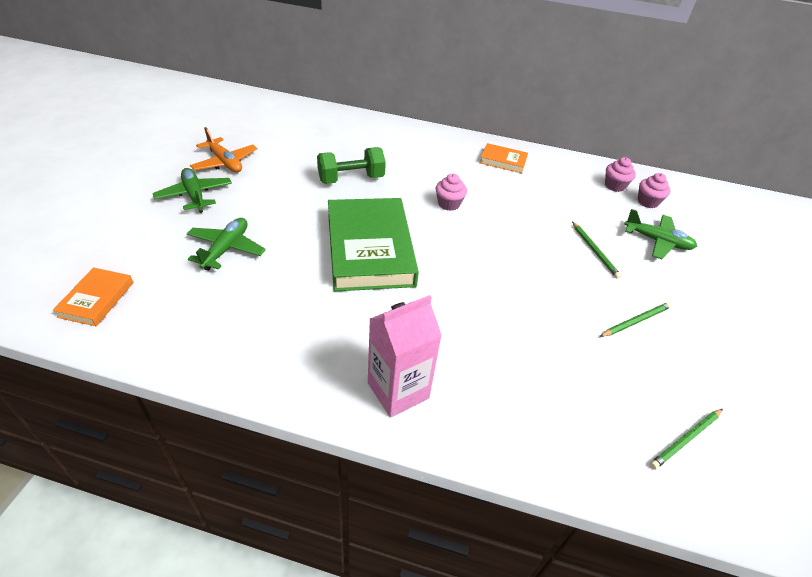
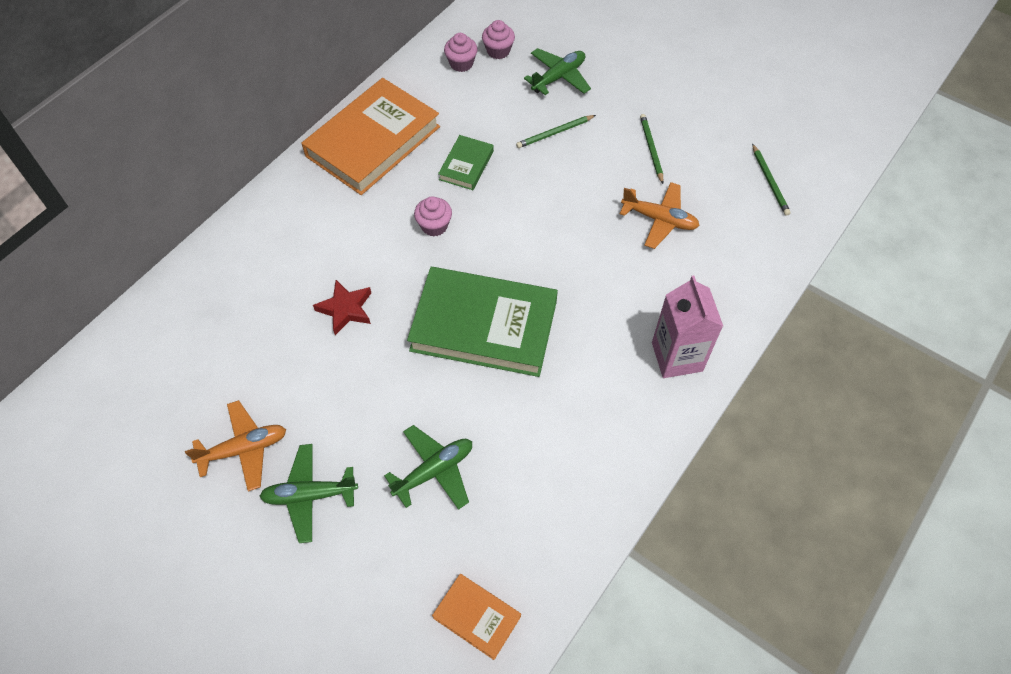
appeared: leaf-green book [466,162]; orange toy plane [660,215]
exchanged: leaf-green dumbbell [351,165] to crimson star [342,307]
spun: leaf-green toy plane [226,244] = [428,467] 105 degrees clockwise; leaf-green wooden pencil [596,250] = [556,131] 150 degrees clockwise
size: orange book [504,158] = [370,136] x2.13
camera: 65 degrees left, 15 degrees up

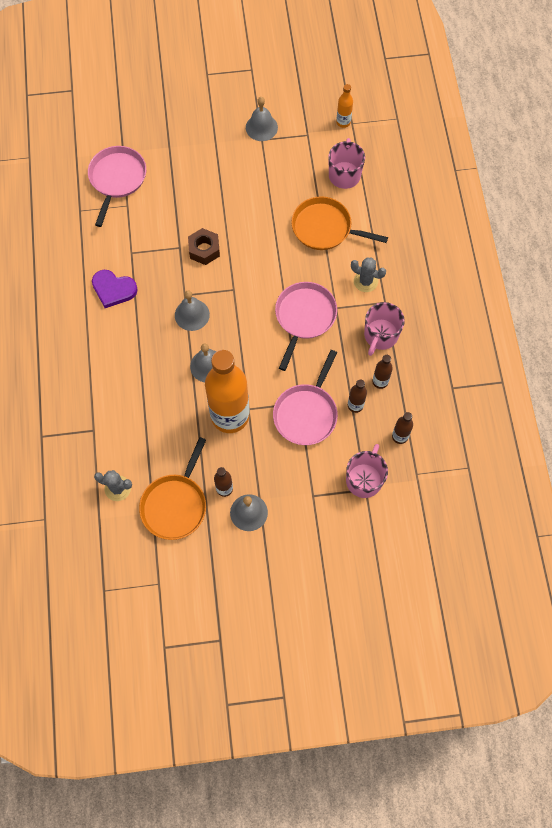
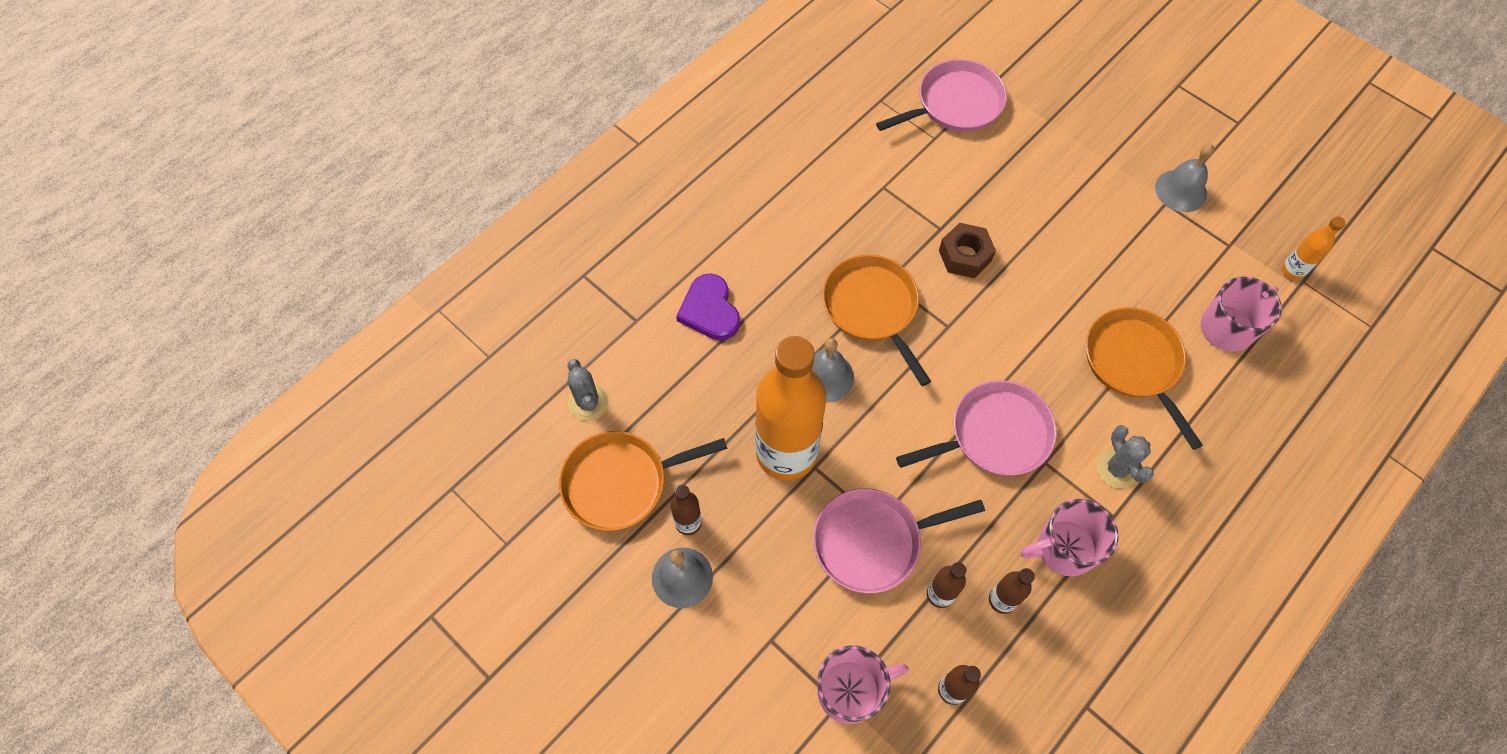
relocated: violet heart shape [115,289] to [708,307]
exchanged: ash-grey school bell [192,311] to orange frying pan [876,320]
camera: 50 degrees right, 5 degrees down

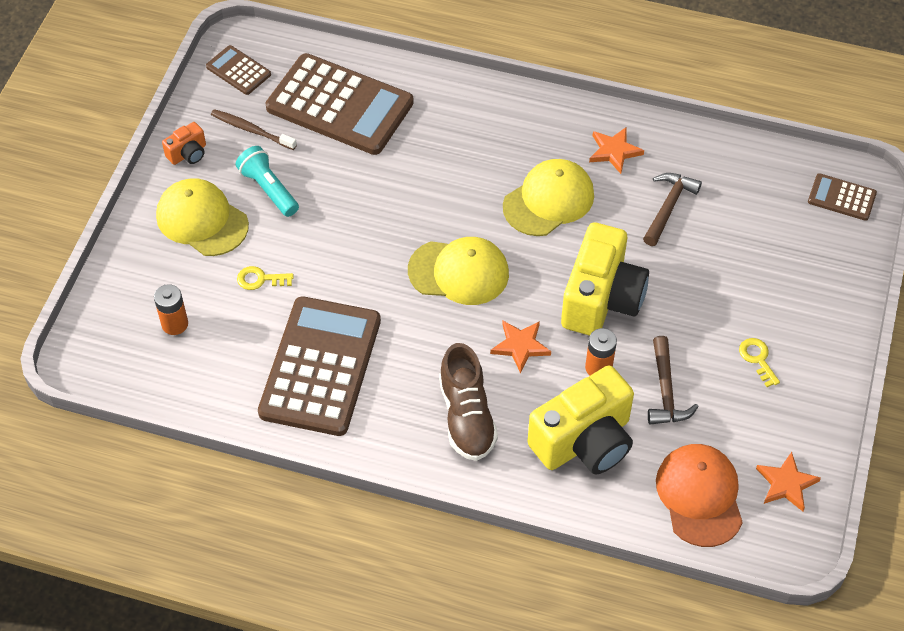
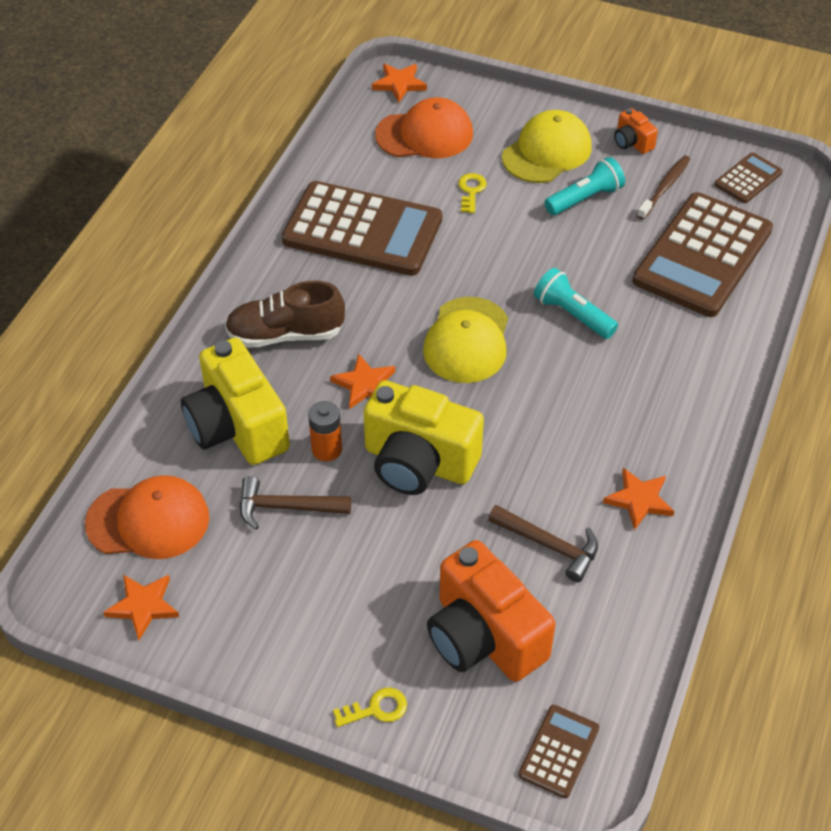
missing: bright yellow baseball cap [548,197]
appeared: orange star [399,83]; orange photo camera [491,611]; teal torch [576,303]
relocated: bright yellow key [759,362] to [370,707]
exchanged: orange AA battery [171,309] to orange baseball cap [424,128]
camera: 95 degrees right, 5 degrees down

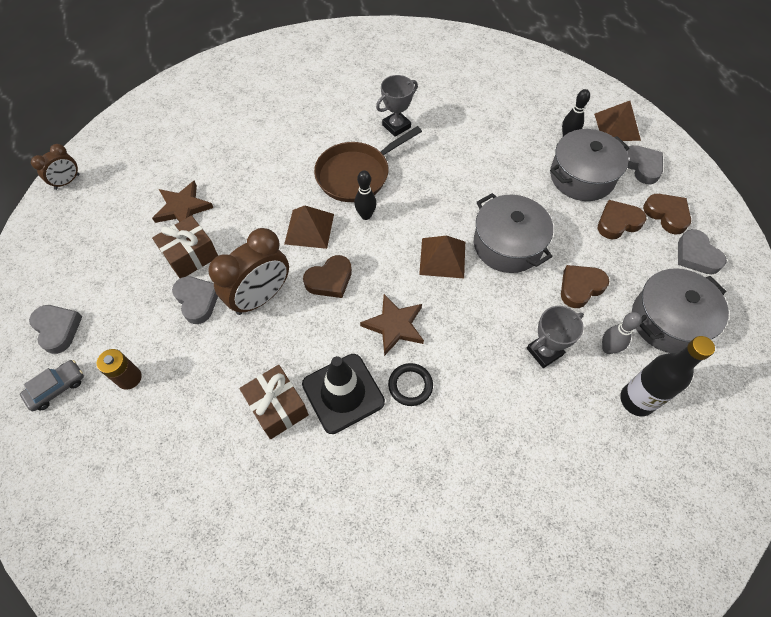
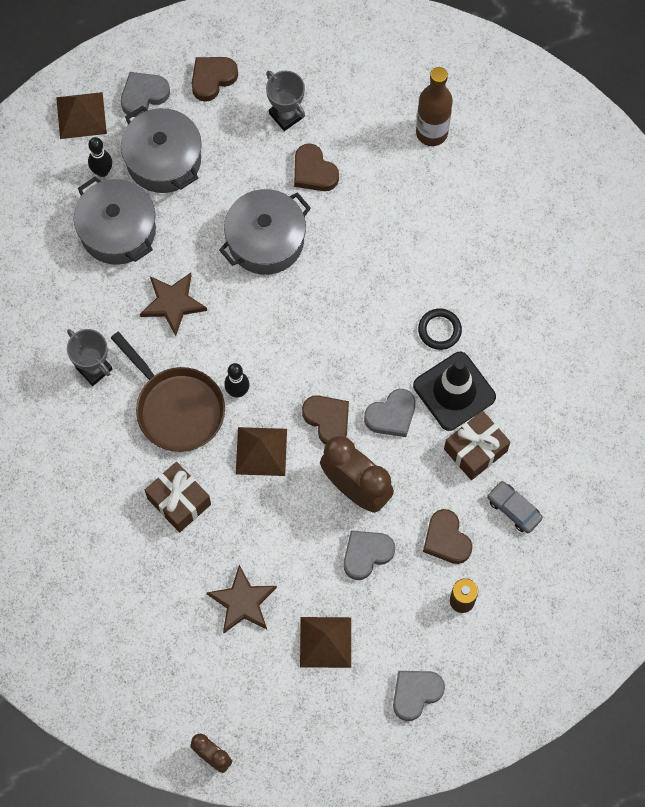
missing: ash-grey bowling pin [622,333]
relocated: ash-grey stockpot [680,310] to [115,220]; brown star [392,325] to [173,304]; brown present [185,247] to [178,497]; ash-grey award cup [555,337] to [285,101]; brown pyramid shape [442,257] to [325,642]; ash-grey heart shape [702,251] to [390,413]; brown heart shape [622,219] to [447,536]; ash-grey automobile [52,385] to [515,507]
colour: ebony bottle [667,376] to brown bottle [434,106]
camera: 95 degrees left, 10 degrees up

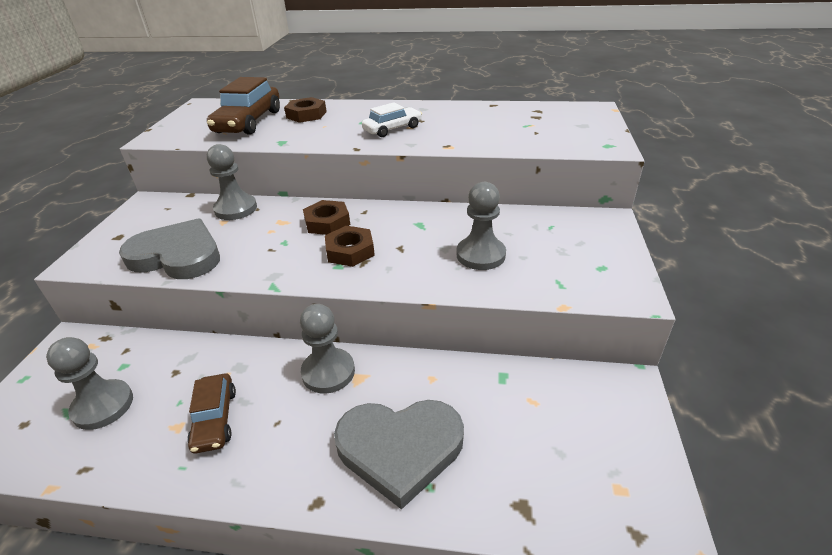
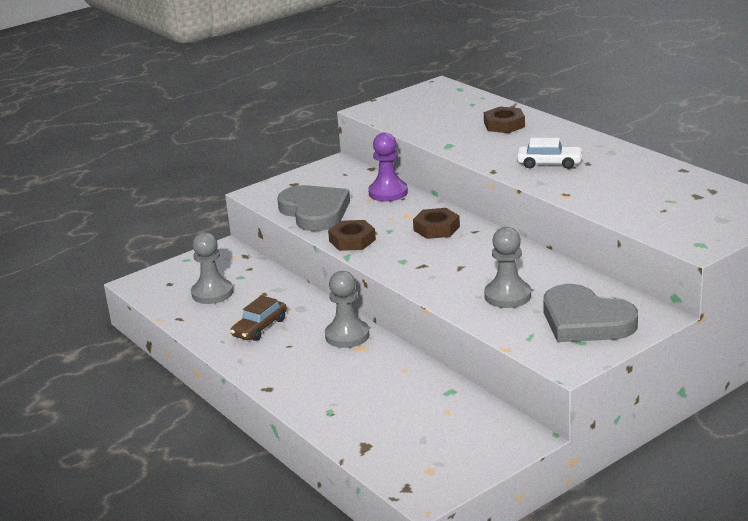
missing: brown automobile [243,106]
relocated: brown nut [350,246] to [352,235]; ash-grey heart shape [399,455] to [590,313]
colour: ash-grey game pawn [232,182] to violet game pawn [388,167]
camera: 45 degrees right, 10 degrees down

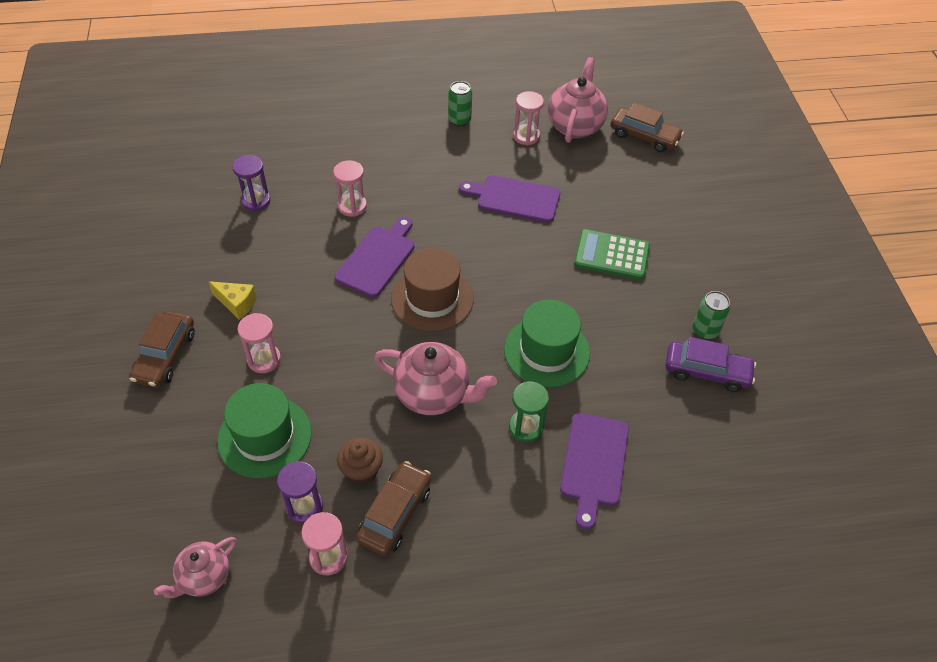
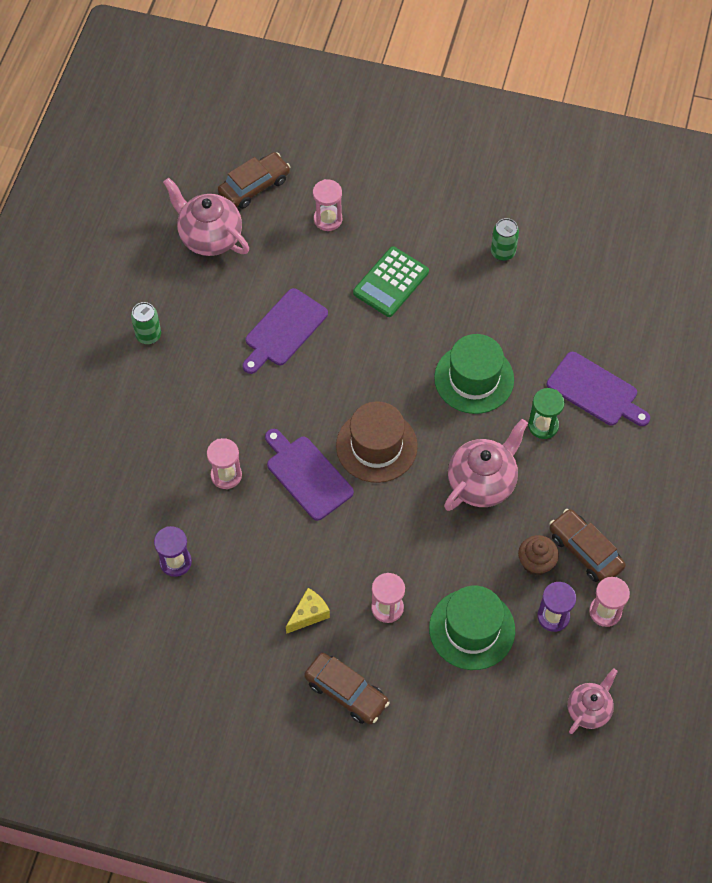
missing: violet automobile [710,364]
relocated: rose-pink sandglass [528,118] to [327,205]
spun: rose-pink teapot [195,567] = [593,701] 120 degrees counterclockwise
camera: 65 degrees left, 10 degrees up

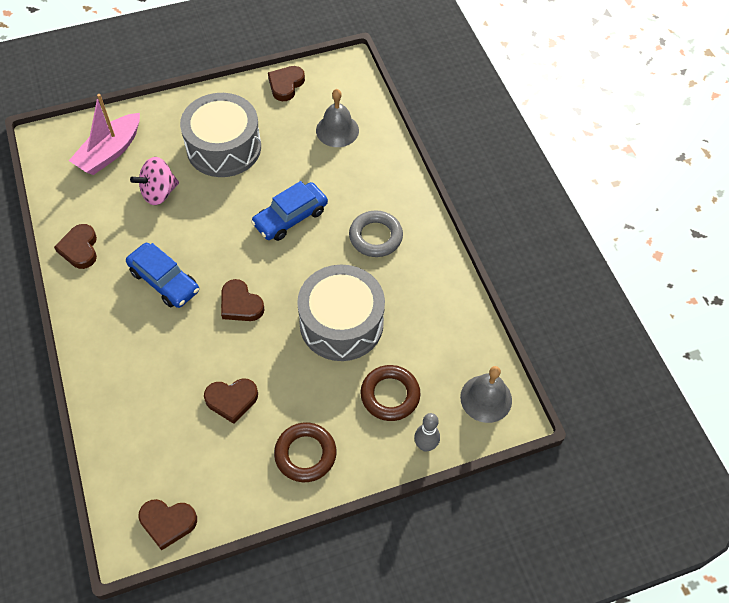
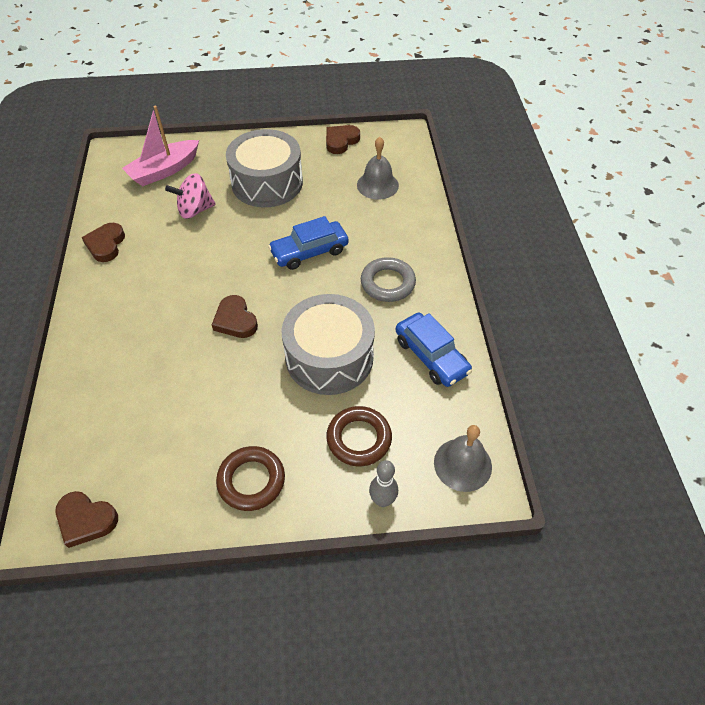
missing: brown heart shape [231,401]
relocated: cobalt automobile [162,275] to [434,350]
camera: 15 degrees right, 5 degrees down

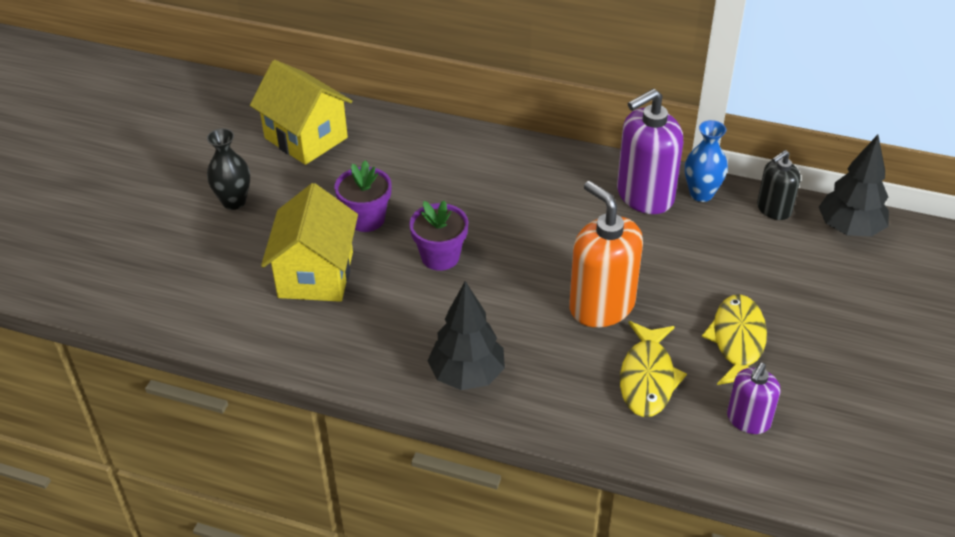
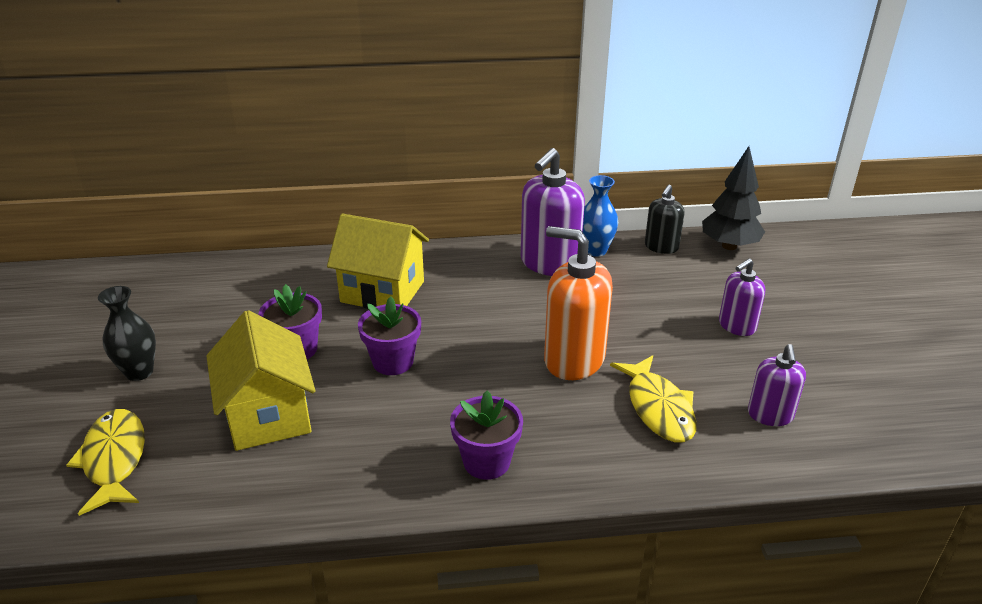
appeared: violet pump bottle [742,297]
relocated: bright yellow toy fish [734,339] to [105,462]; bright yellow toy house [301,112] to [378,261]
exchanged: ebony tree [466,335] to violet plant pot [486,435]
camera: 25 degrees left, 10 degrees down

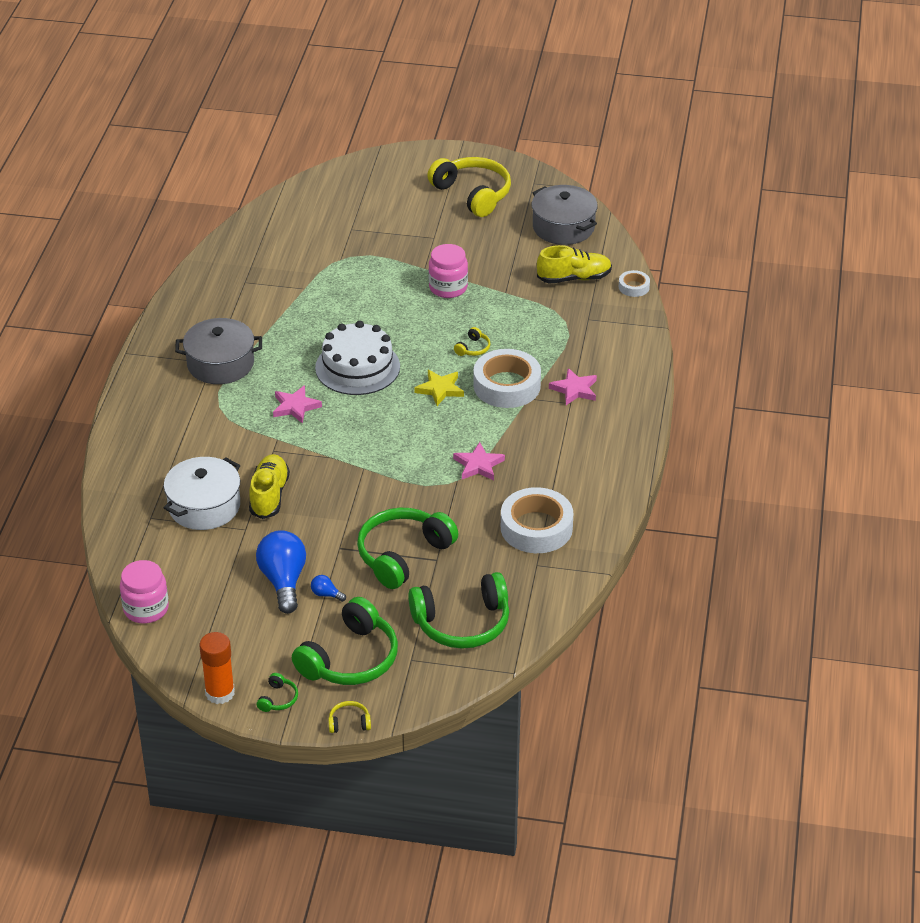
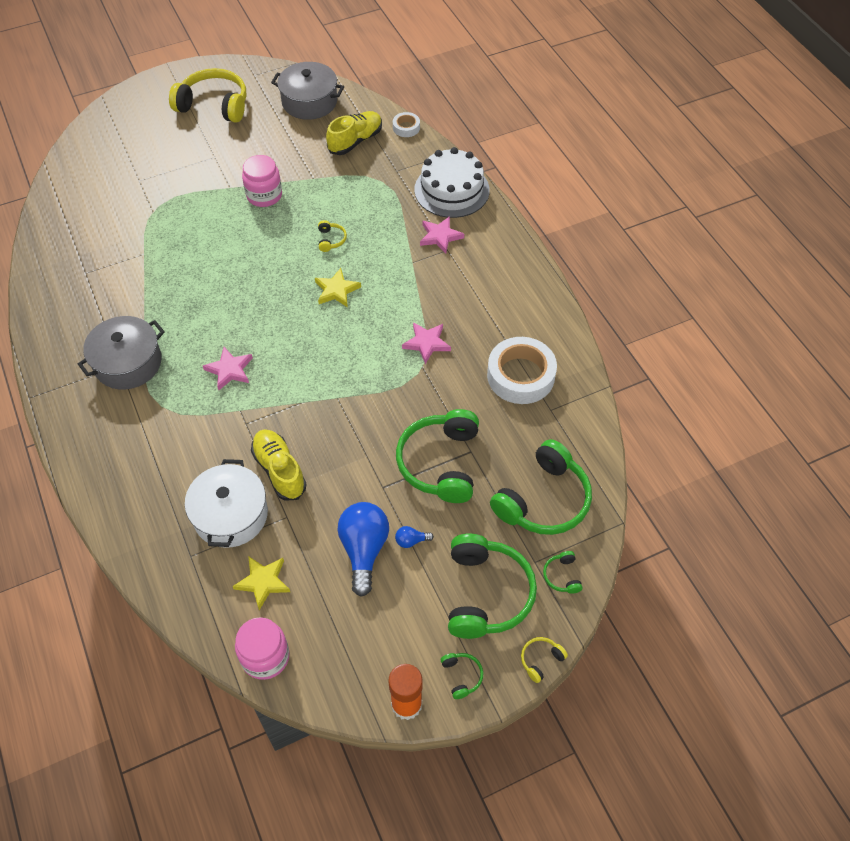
missing: snow-white tape [507,378]
appeared: bright yellow star [261,583]; leaf-green headphones [563,572]
relocated: snow-white layer cake [357,358] to [452,182]
spun: cobalt light bulb [281,572] = [363,549] 45 degrees clockwise
camera: 35 degrees left, 15 degrees up

